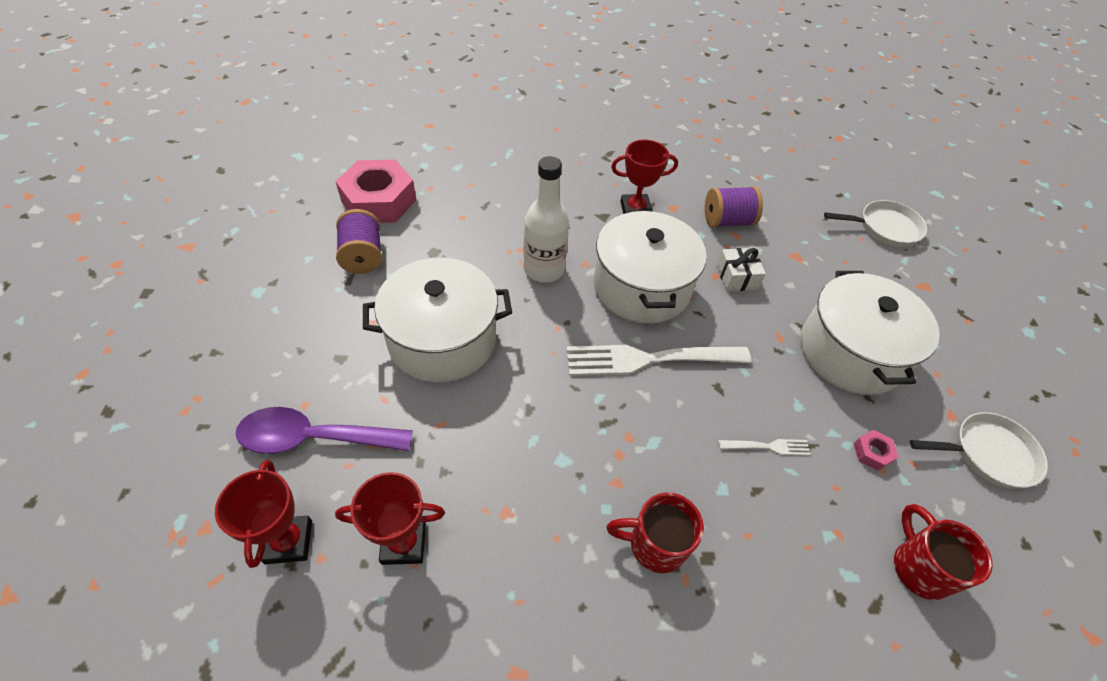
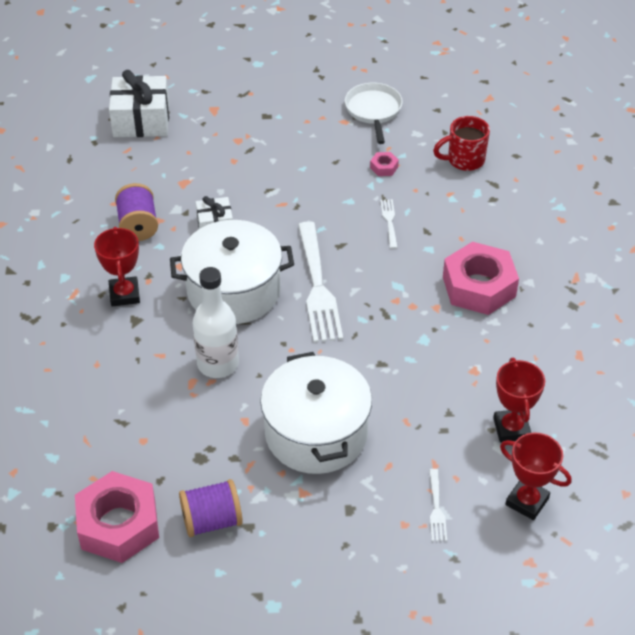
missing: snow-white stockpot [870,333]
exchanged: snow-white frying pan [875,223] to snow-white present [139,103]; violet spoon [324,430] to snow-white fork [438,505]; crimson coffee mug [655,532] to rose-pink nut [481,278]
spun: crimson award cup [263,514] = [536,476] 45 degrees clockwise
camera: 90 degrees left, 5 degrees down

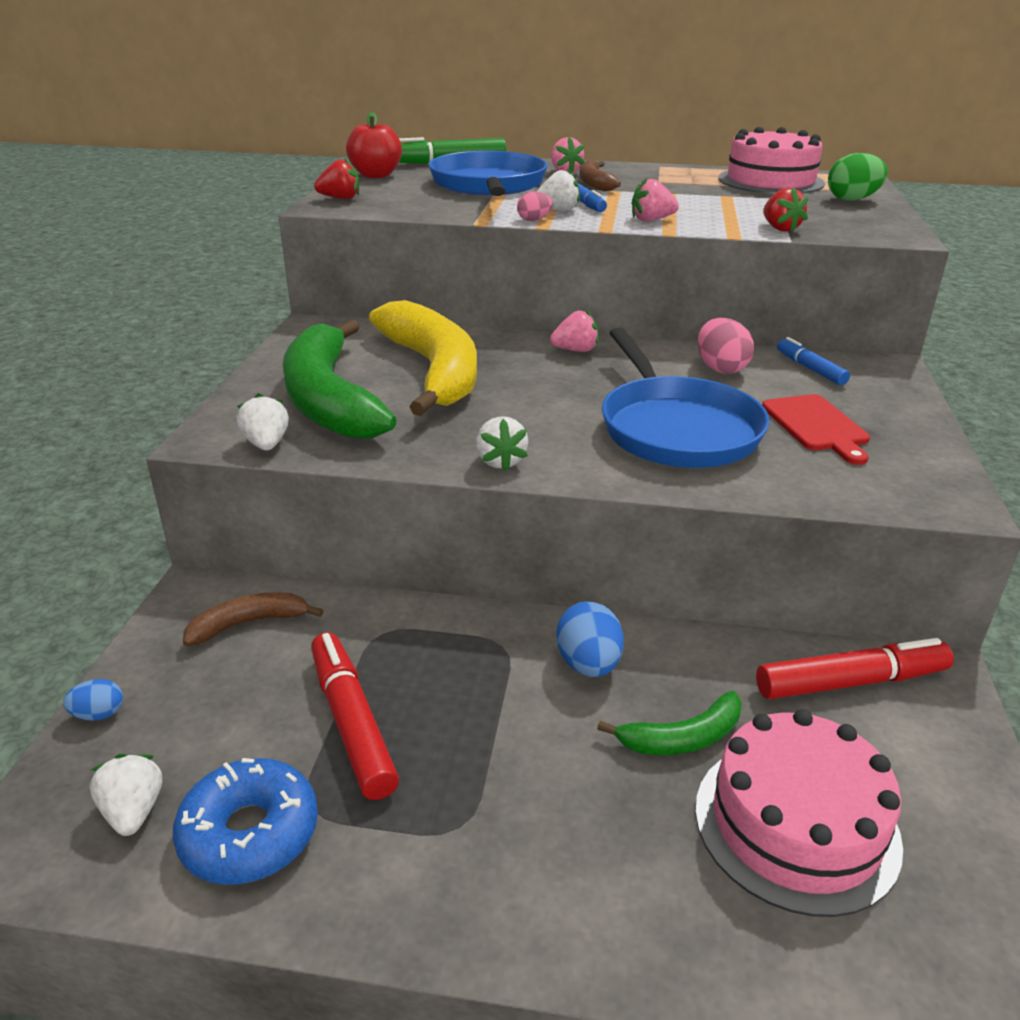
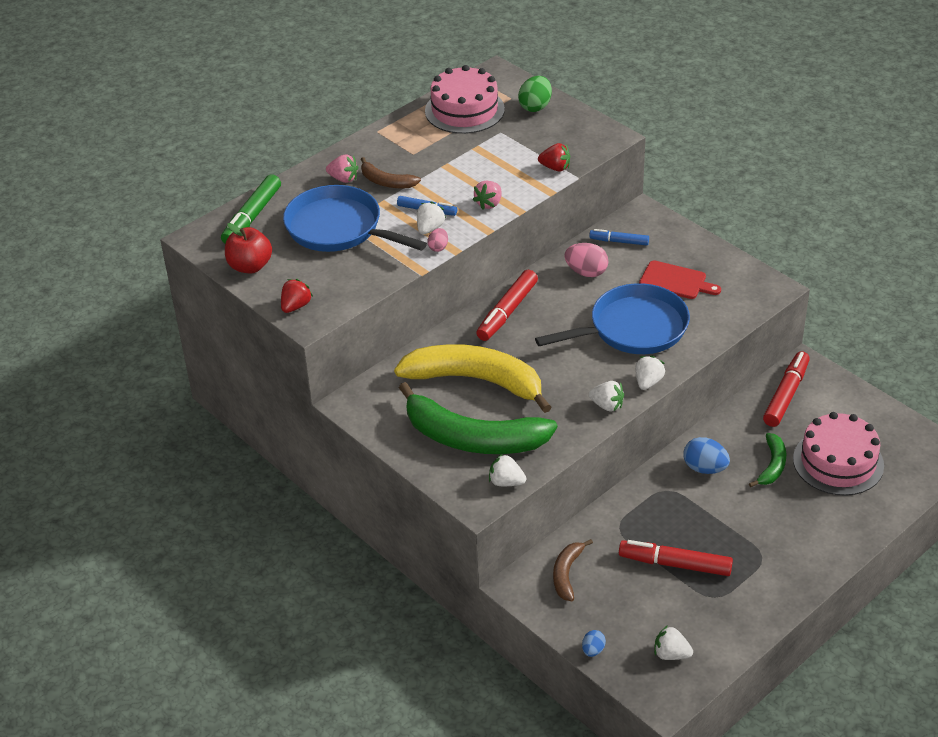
missing: cobalt glazed donut [245,821]
appeared: snow-white berry [650,373]
exchanged: rose-pink berry [574,331] to crimson marker pen [507,305]
spun: cobalt frying pan [686,398] = [612,318] 45 degrees counterclockwise
camera: 50 degrees left, 10 degrees up

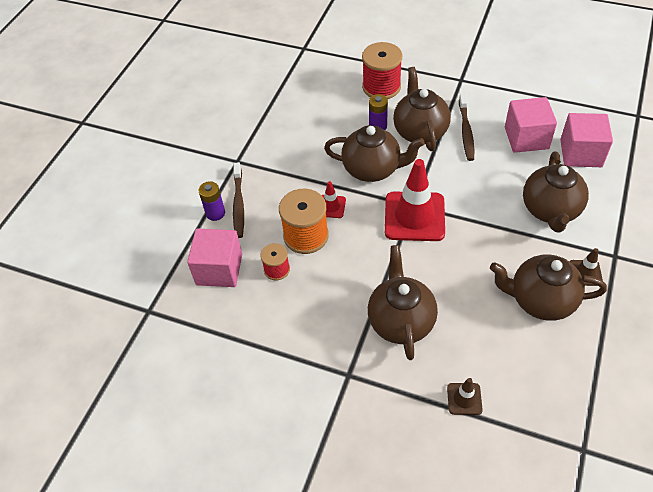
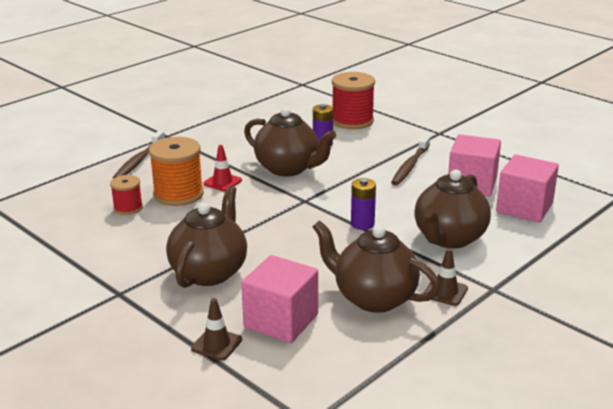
missing: crimson road cone [415,200]; brown teapot [422,109]
relocated: rose-pink solid cube [214,258] to [279,299]; violet AA battery [211,201] to [363,204]
camera: 20 degrees right, 25 degrees down

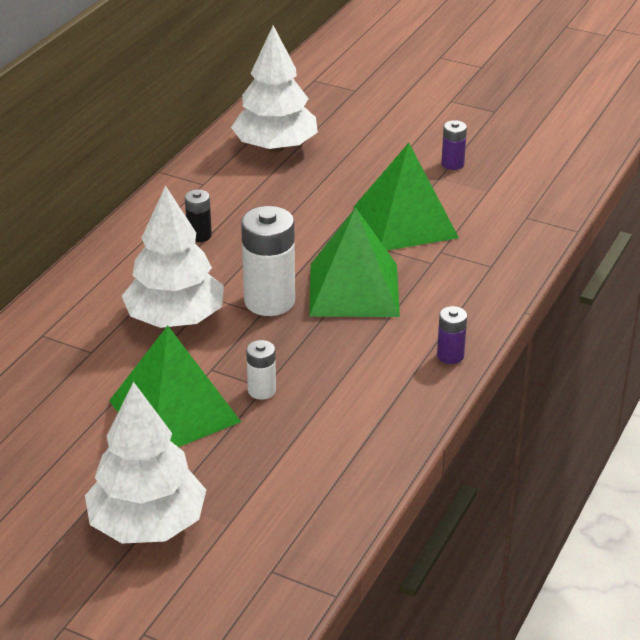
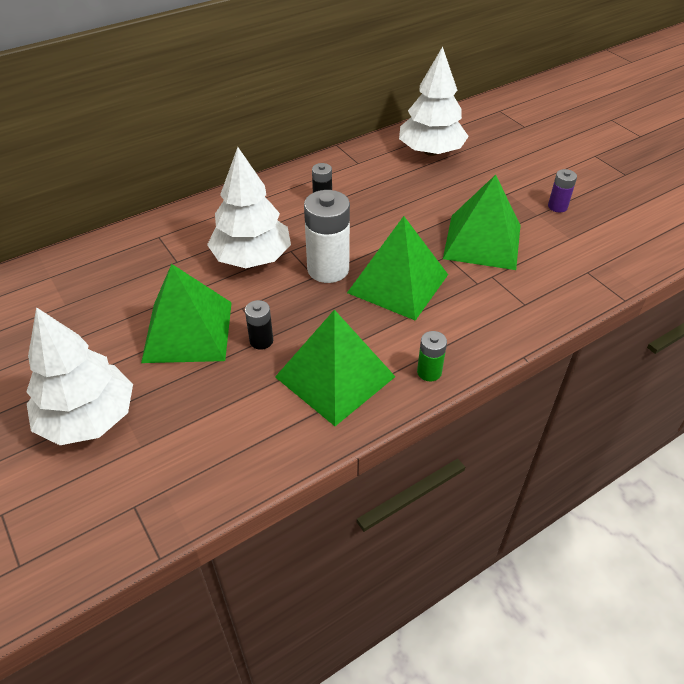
appeared: leaf-green pyramid shape [335,368]
colour: snow-white AA battery [261,370] to ebony AA battery [259,325]; violet AA battery [452,335] to leaf-green AA battery [432,356]
camera: 30 degrees right, 10 degrees up

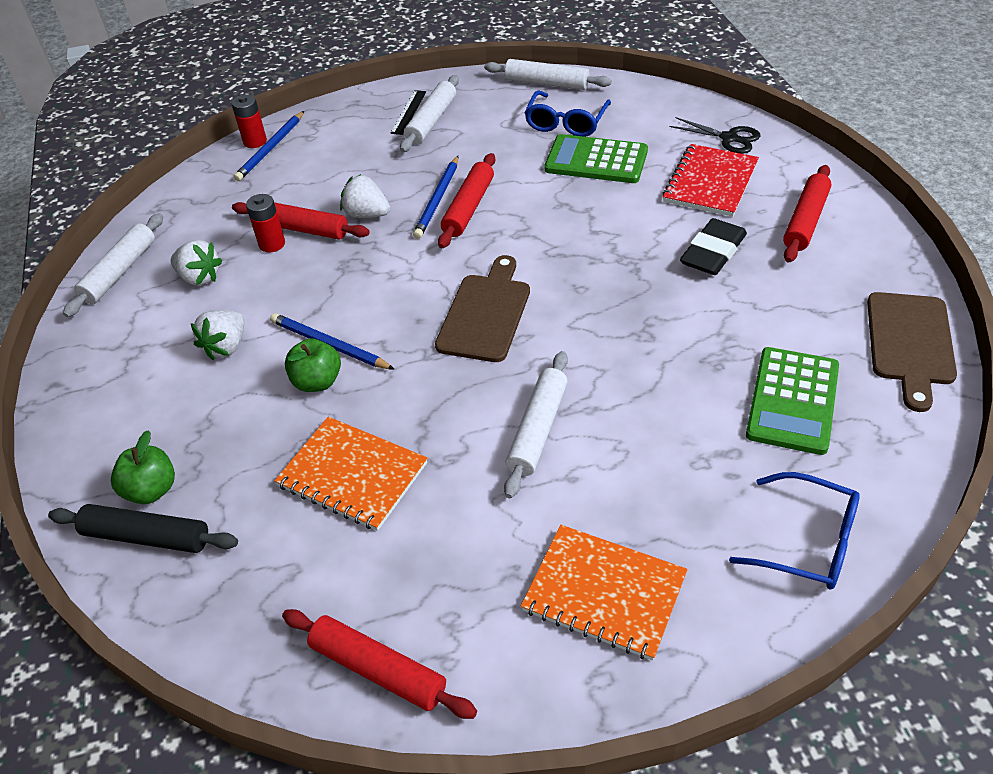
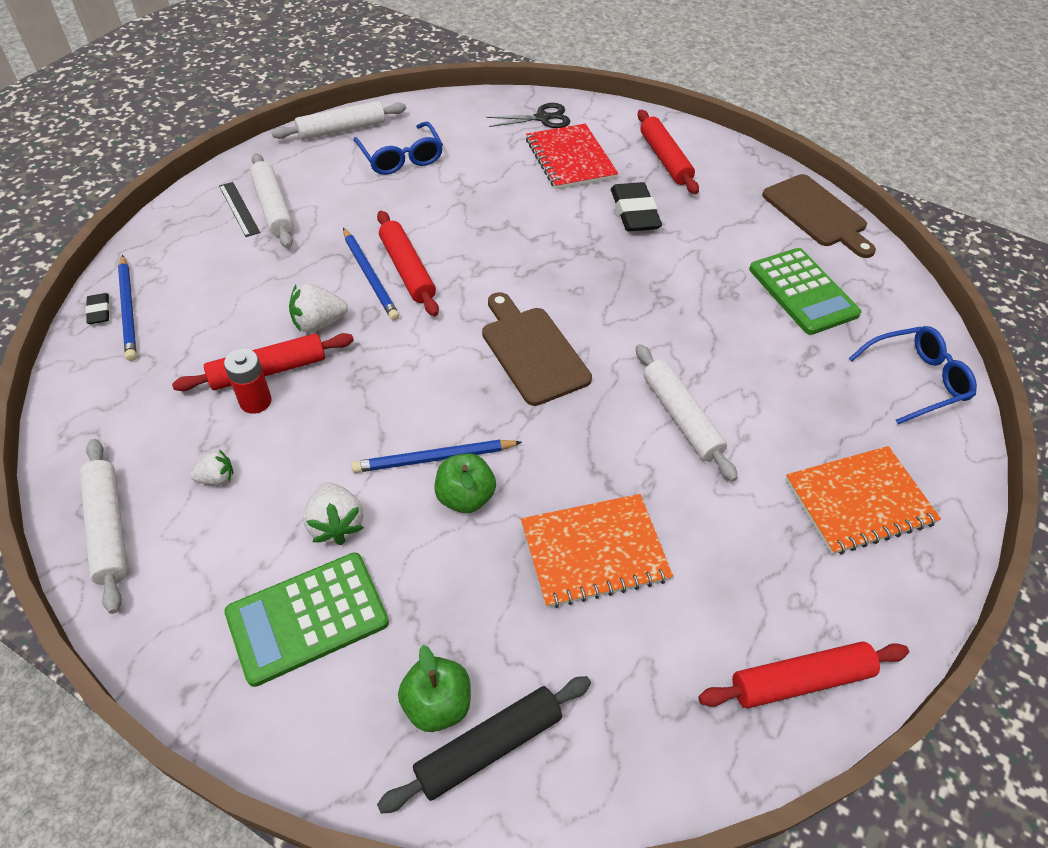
relocated: leaf-green calculator [596,158] to [306,619]
exchanged: crimson AA battery [249,121] to ebony gum eraser [97,308]
size: snow-white berry [196,263] = [212,467] x0.62
camera: 50 degrees left, 5 degrees up

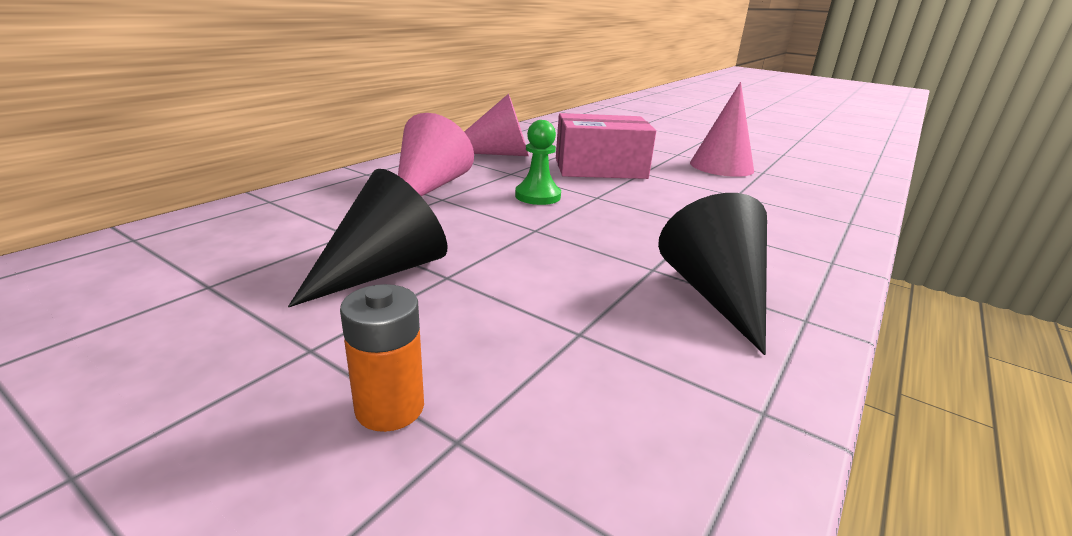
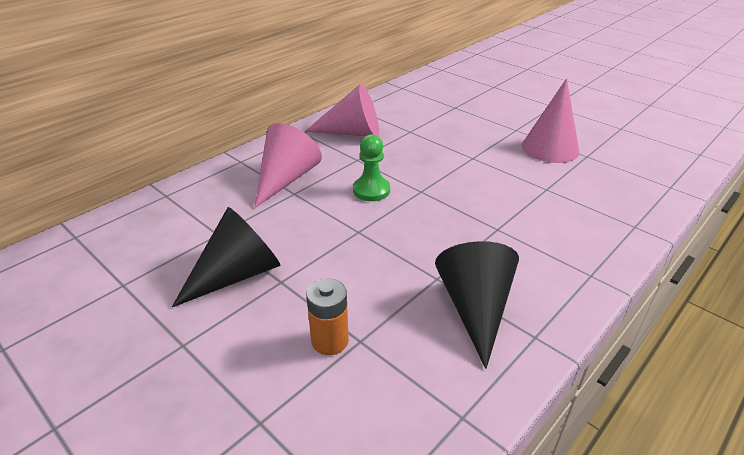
missing: rose-pink box [606,146]
relocated: orange AA battery [382,358] to [327,316]
camera: 10 degrees right, 10 degrees up

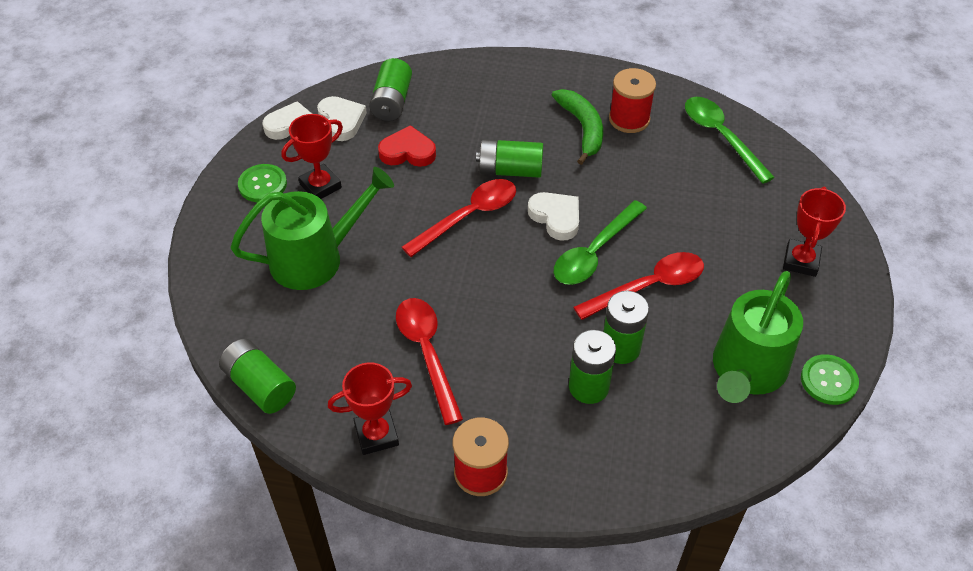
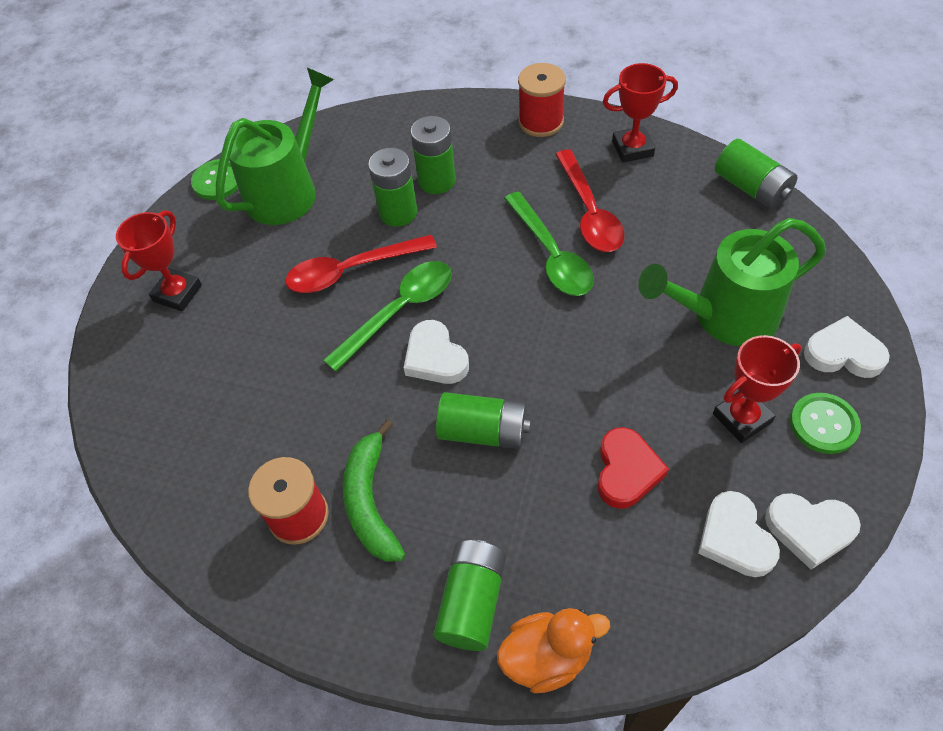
missing: crimson spoon [459,218]
appeared: orange rubber duck [553,650]; snow-white heart shape [847,347]
relocated: leaf-green AA battery [390,89] to [470,595]; leaf-green spoon [730,140] to [549,244]
spun: crimson heart shape [407,146] = [633,468] 90 degrees counterclockwise
camera: 170 degrees left, 5 degrees up

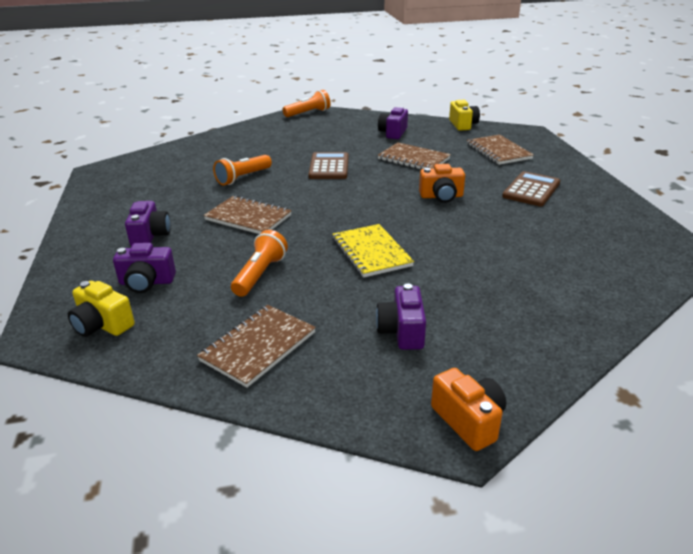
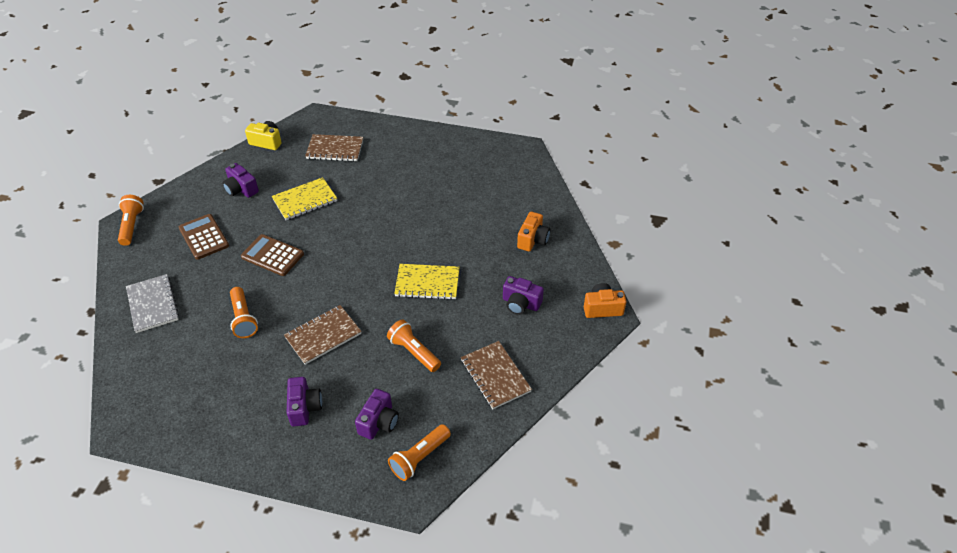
appeared: ash-grey notepad [152,303]
relocated: brown calculator [531,188] to [204,237]; orange photo camera [442,183] to [533,232]
exchanged: bright yellow photo camera [101,309] to orange torch [419,452]
colour: brown notepad [414,155] to bright yellow notepad [304,198]
spun: violet photo camera [148,223] = [304,402] 60 degrees clockwise
camera: 65 degrees left, 15 degrees up

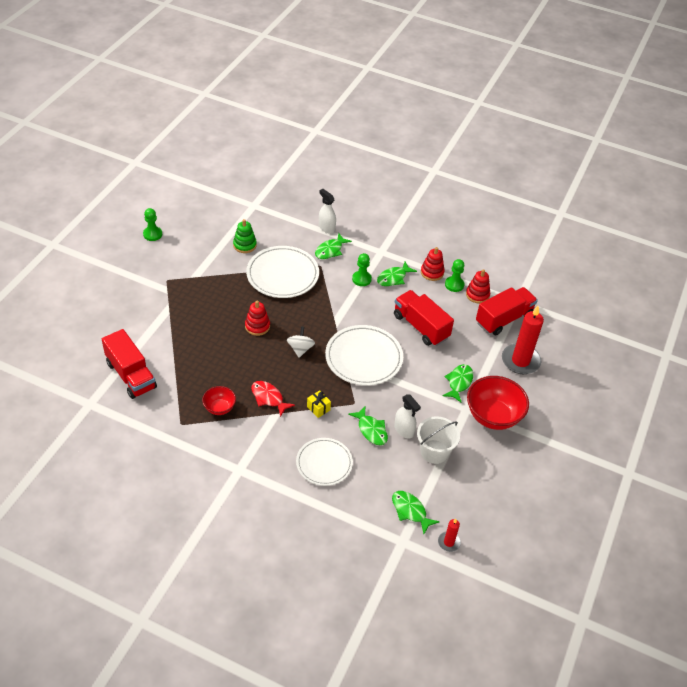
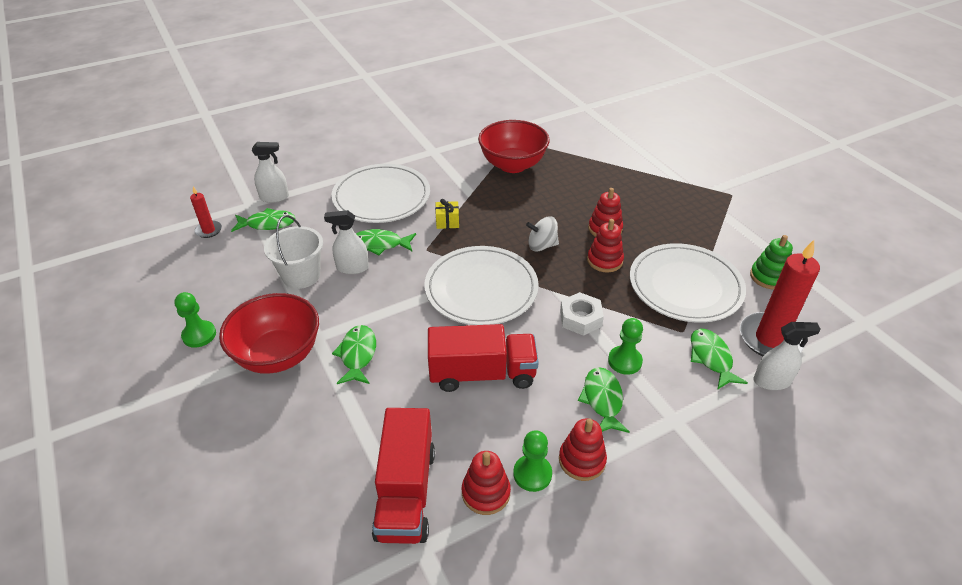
missing: crimson truck [129,364]; crimson toy fish [273,399]
appeared: snow-white sprayer [270,172]; snow-white nut [582,314]; crimson stacking rings [605,245]
relocated: leaf-green game pawn [152,224] to [195,320]; crimson candle [523,340] to [780,298]
spun: leaf-green toy fish [458,383] = [354,354] 150 degrees counterclockwise; snow-white whirligig [301,342] = [542,234] 135 degrees clockwise
size: snow-white flat dish [324,462] = [380,193] x1.51; crimson deep dish [219,400] = [514,146] x1.87
camera: 130 degrees right, 5 degrees down

